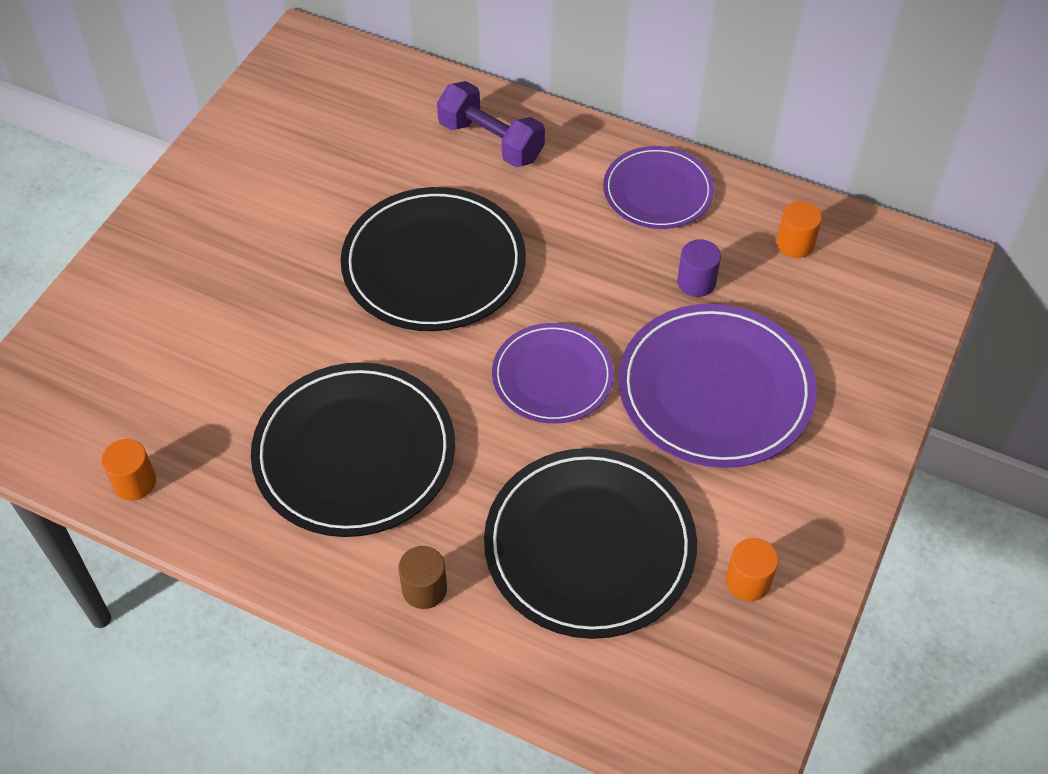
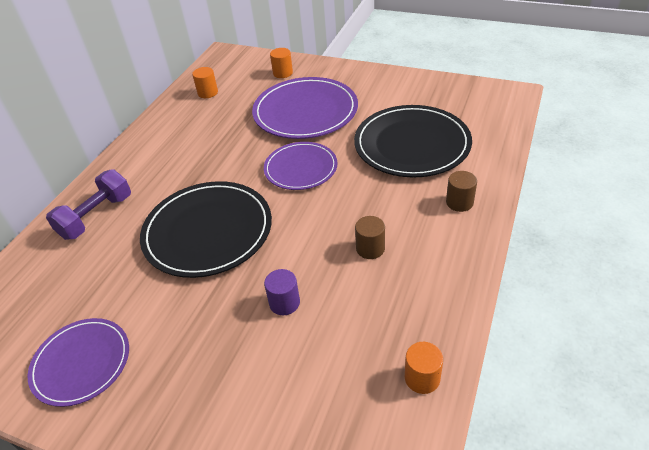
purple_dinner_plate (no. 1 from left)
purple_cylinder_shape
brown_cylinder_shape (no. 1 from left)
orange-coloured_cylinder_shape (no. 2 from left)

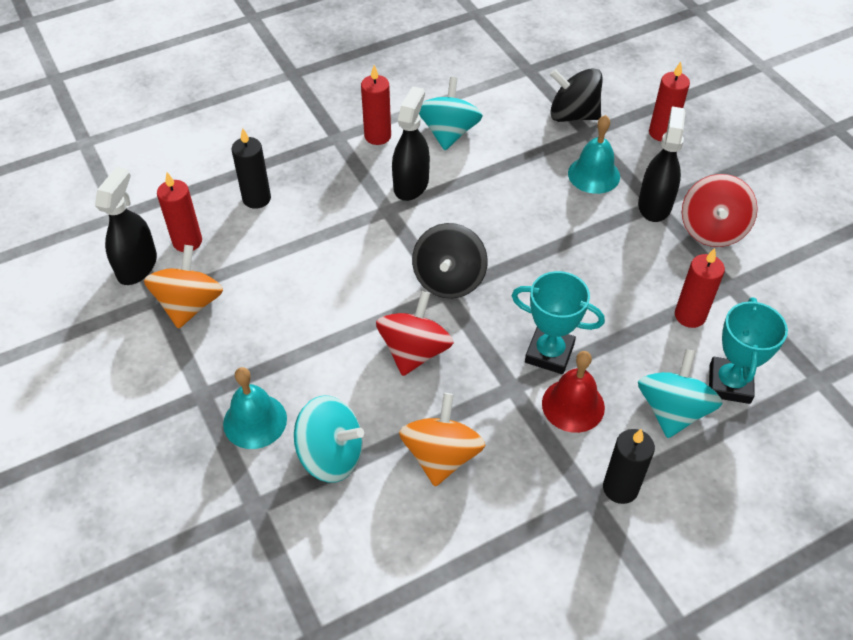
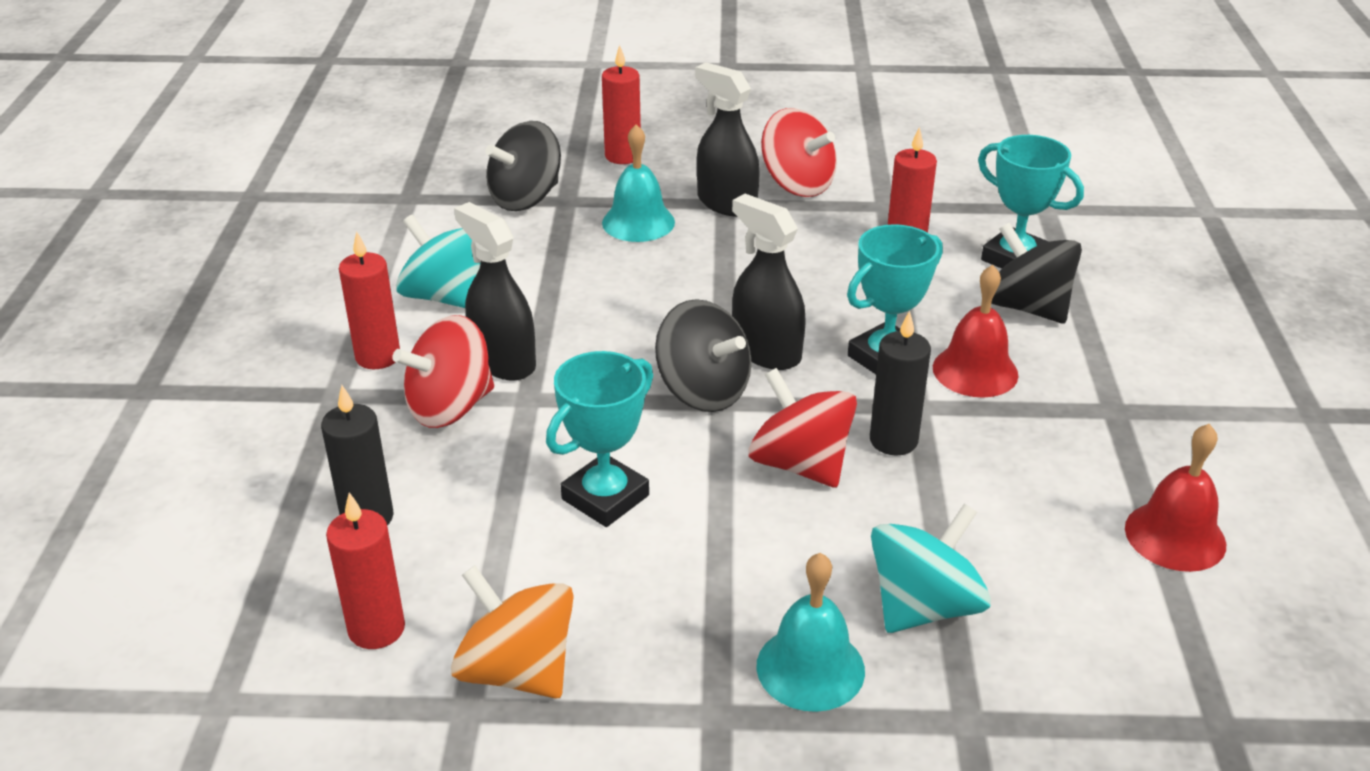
jet-black_spray_bottle (no. 3 from left)
jet-black_toy_top (no. 3 from left)
orange-coloured_toy_top (no. 2 from left in the first image)
jet-black_wax_candle (no. 2 from left)
scarlet_toy_top (no. 1 from left)
teal_award_cup (no. 1 from left)
scarlet_hand_bell (no. 2 from left)

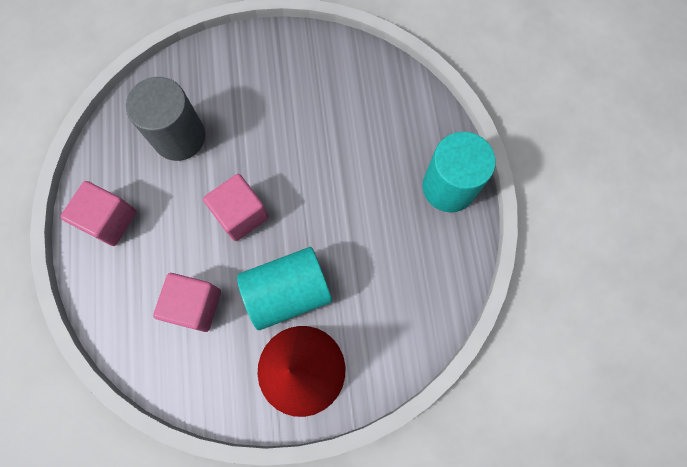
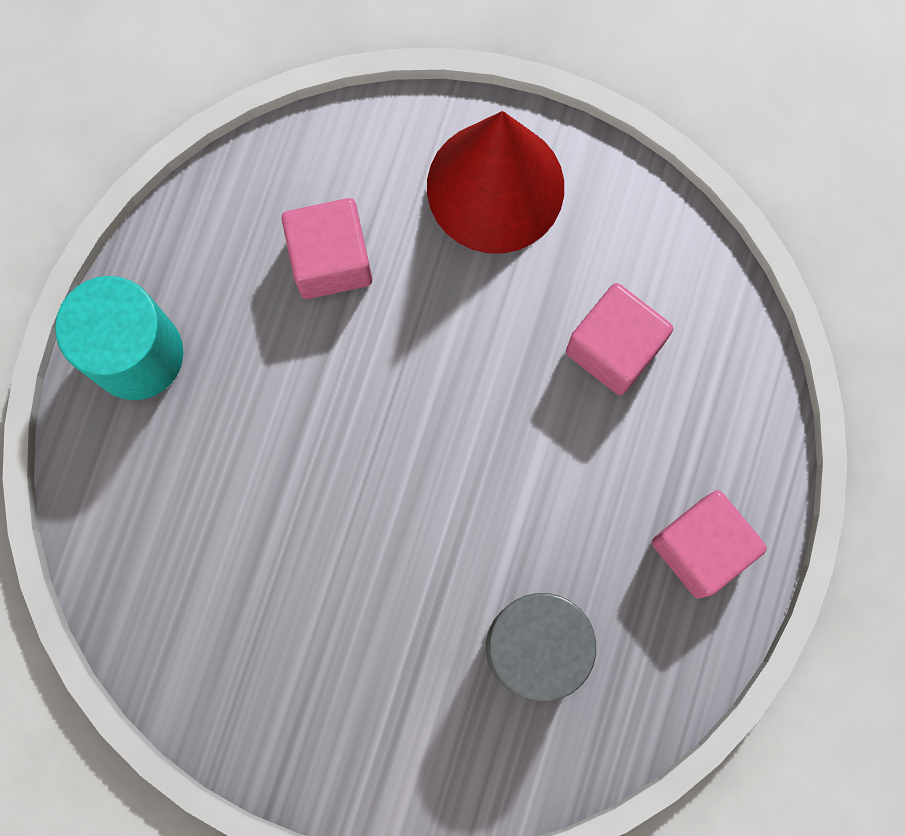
rose-pink_block (no. 1 from left)
teal_cylinder_shape (no. 1 from left in the first image)

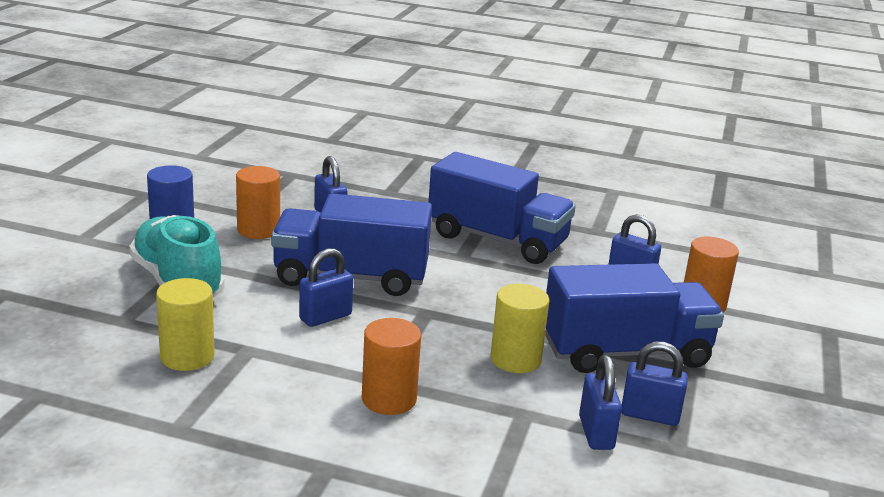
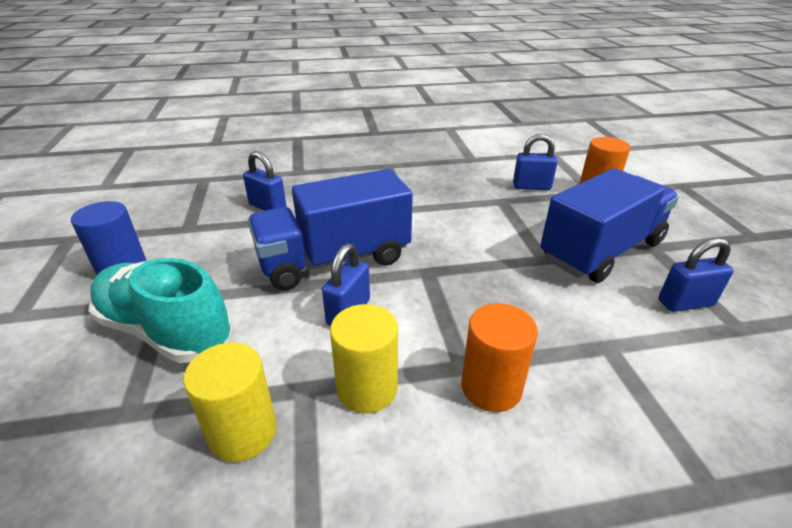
royal_blue_lorry (no. 2 from left in the first image)
orange-coloured_cylinder_shape (no. 1 from left in the first image)
yellow_cylinder_shape (no. 2 from left)
royal_blue_small_lock (no. 3 from left in the first image)

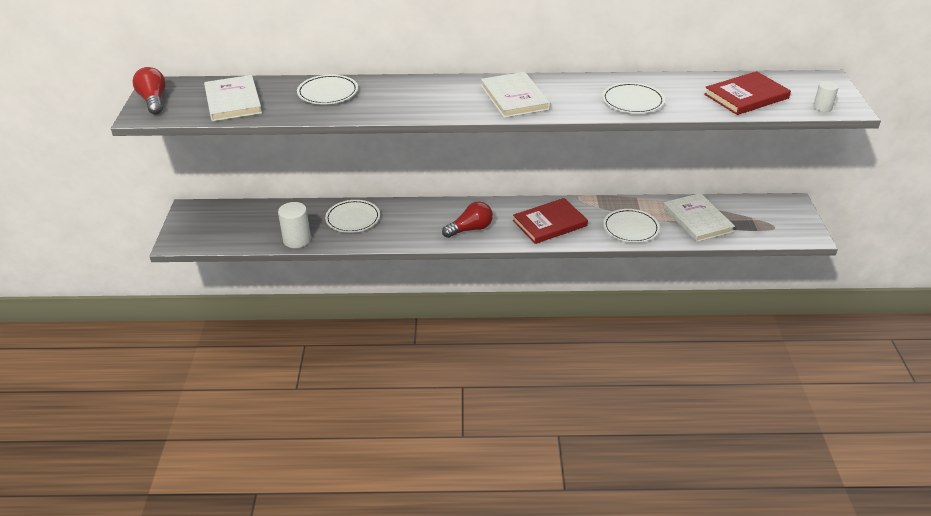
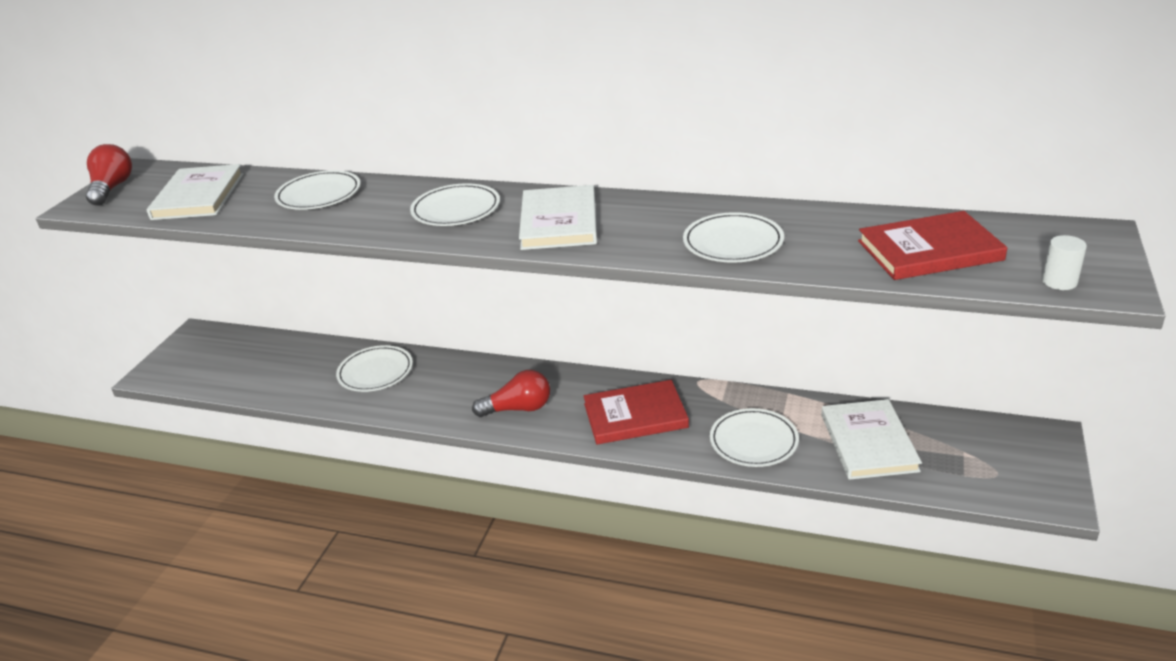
snow-white_cylinder_shape (no. 1 from left in the first image)
snow-white_dinner_plate (no. 3 from left)

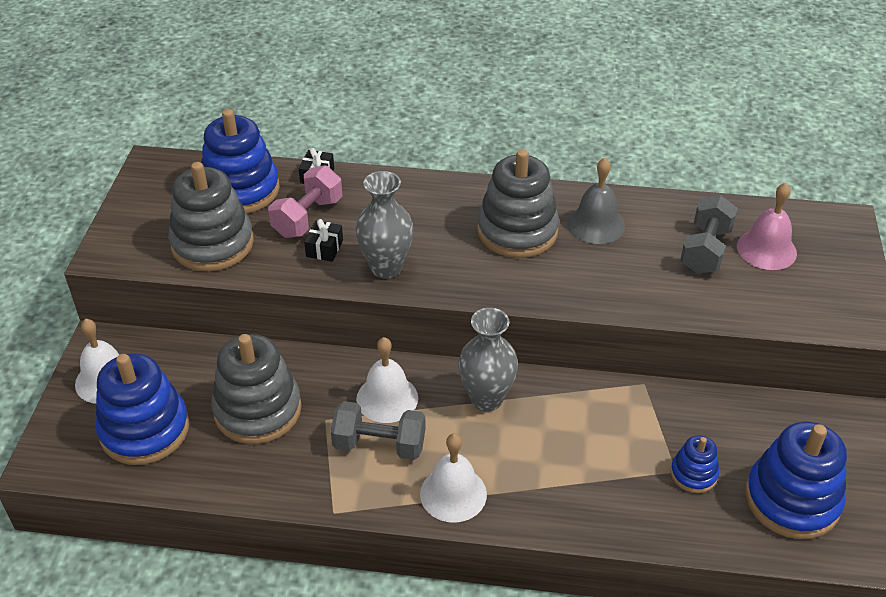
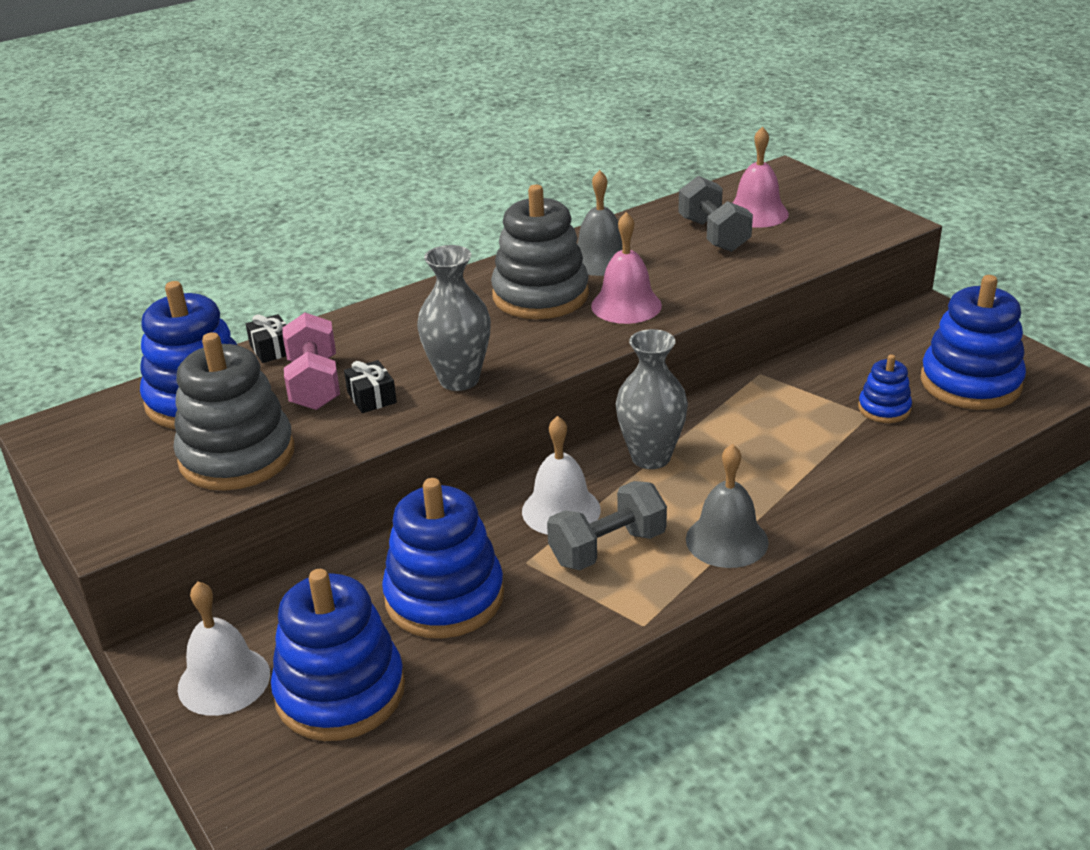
royal_blue_stacking_toy (no. 3 from left)
ash-grey_hand_bell (no. 2 from left)
rose-pink_hand_bell (no. 1 from left)

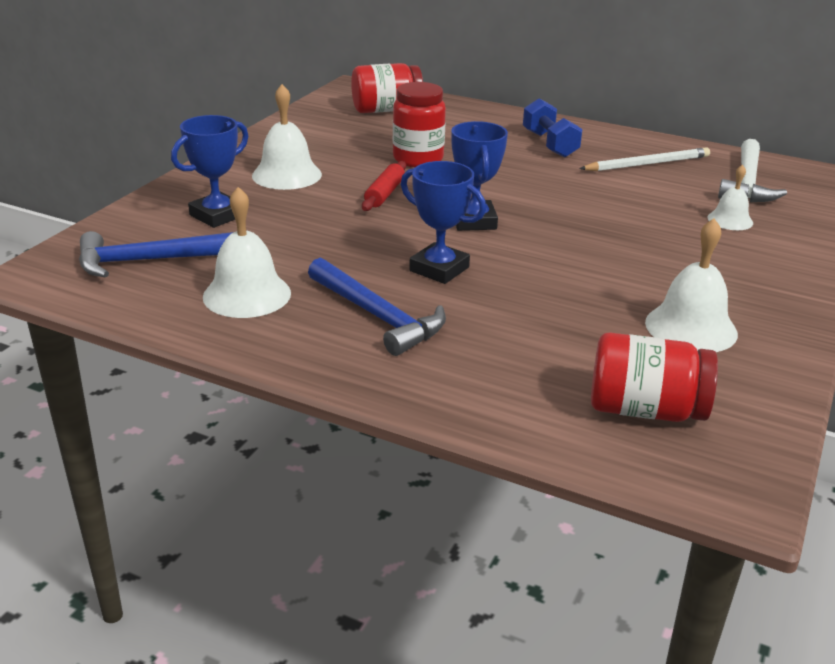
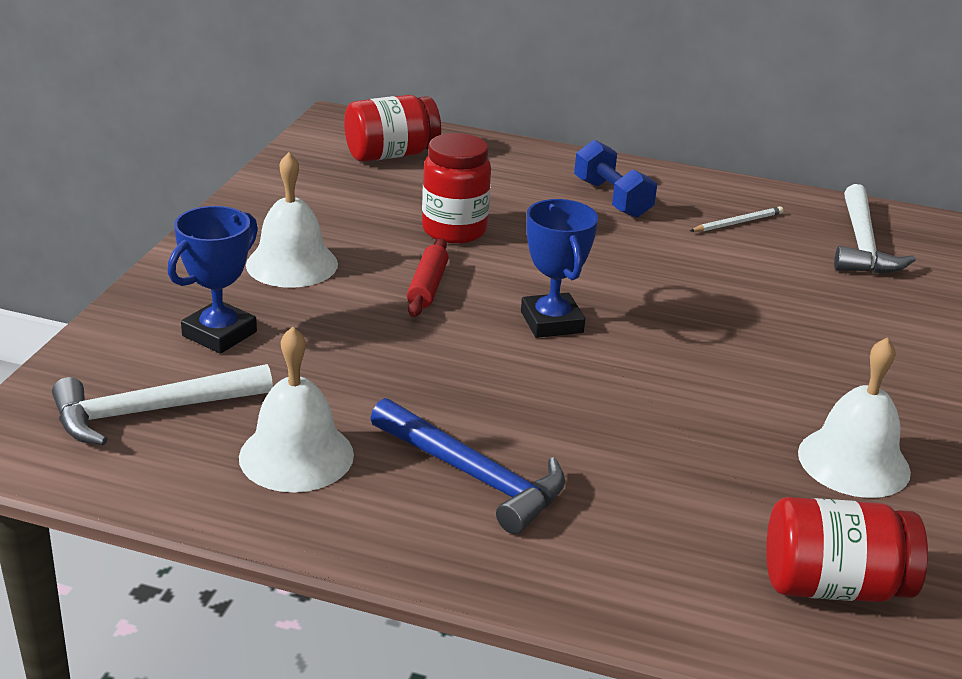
snow-white_wooden_pencil
royal_blue_award_cup (no. 2 from left in the first image)
snow-white_hand_bell (no. 4 from left in the first image)
snow-white_hammer (no. 1 from left)

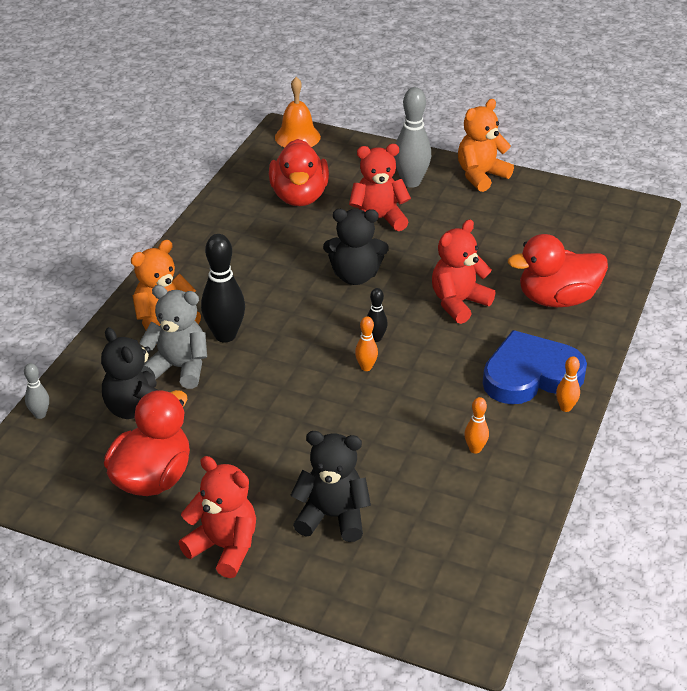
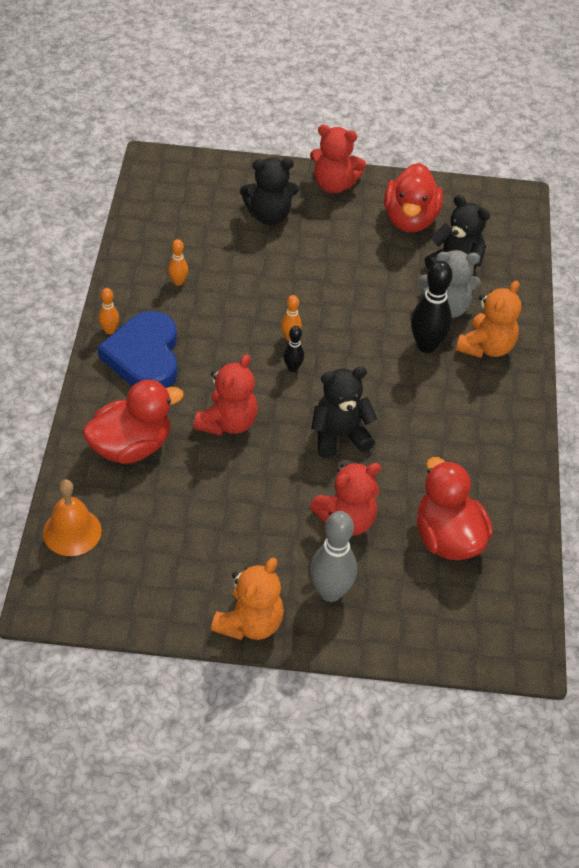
orange-coloured_hand_bell
royal_blue_love_heart
ash-grey_bowling_pin (no. 1 from left in the first image)

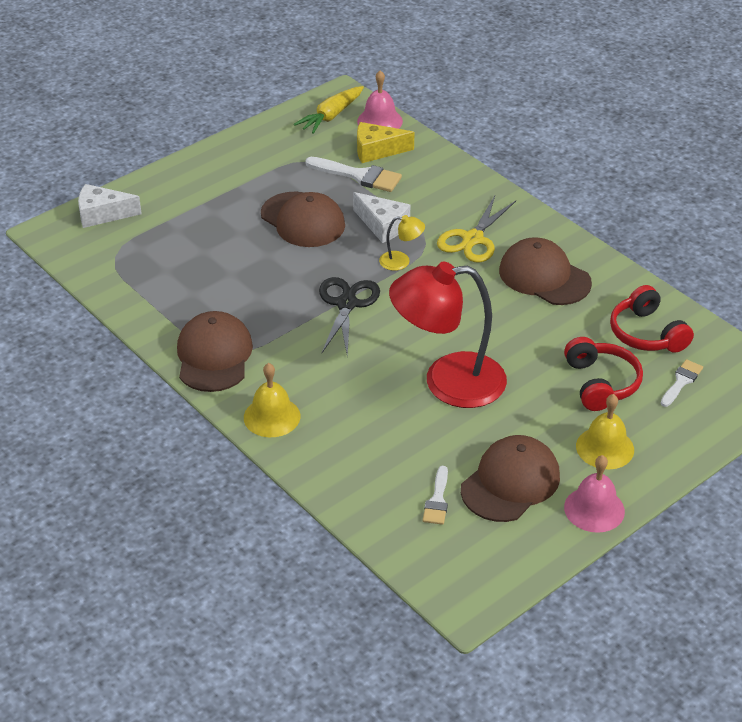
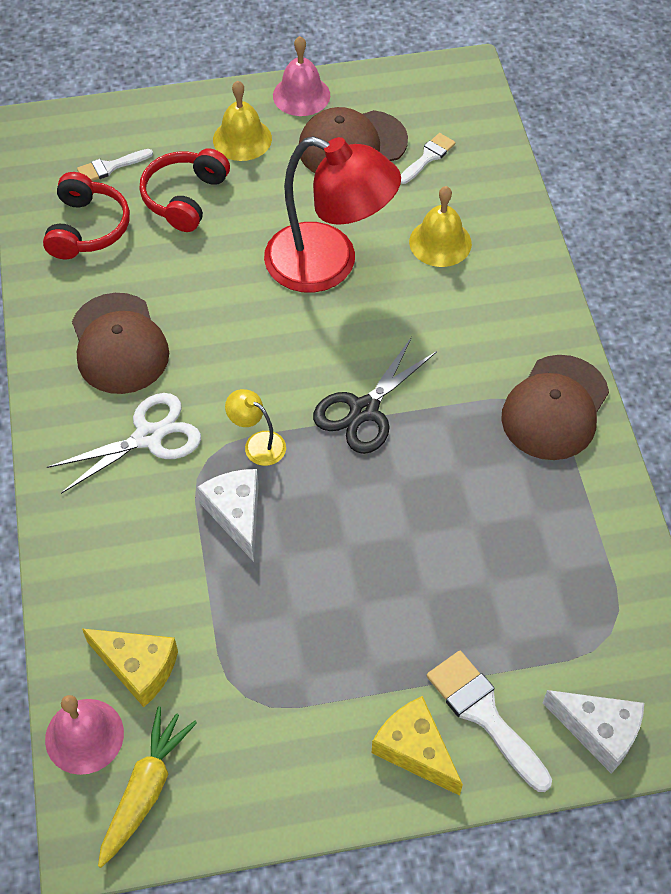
yellow_root_vegetable
snow-white_paint_brush (no. 3 from left)
brown_cap (no. 2 from left in the first image)
snow-white_scissors
yellow_hand_bell (no. 2 from left)
yellow_cheese (no. 2 from left)

